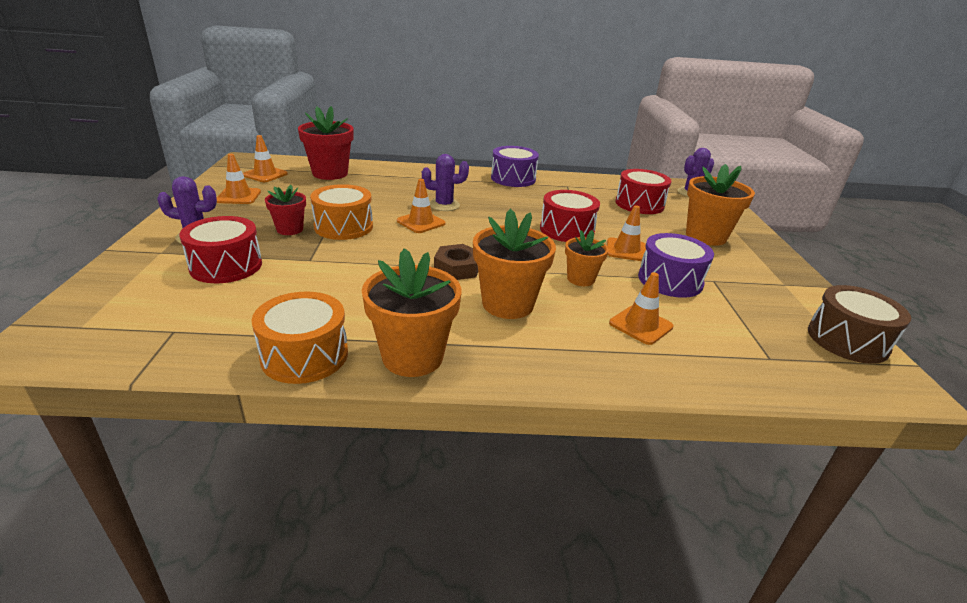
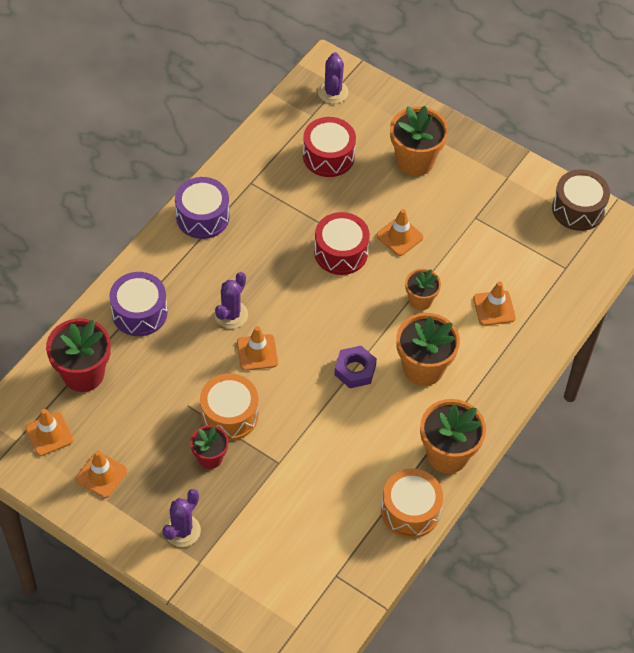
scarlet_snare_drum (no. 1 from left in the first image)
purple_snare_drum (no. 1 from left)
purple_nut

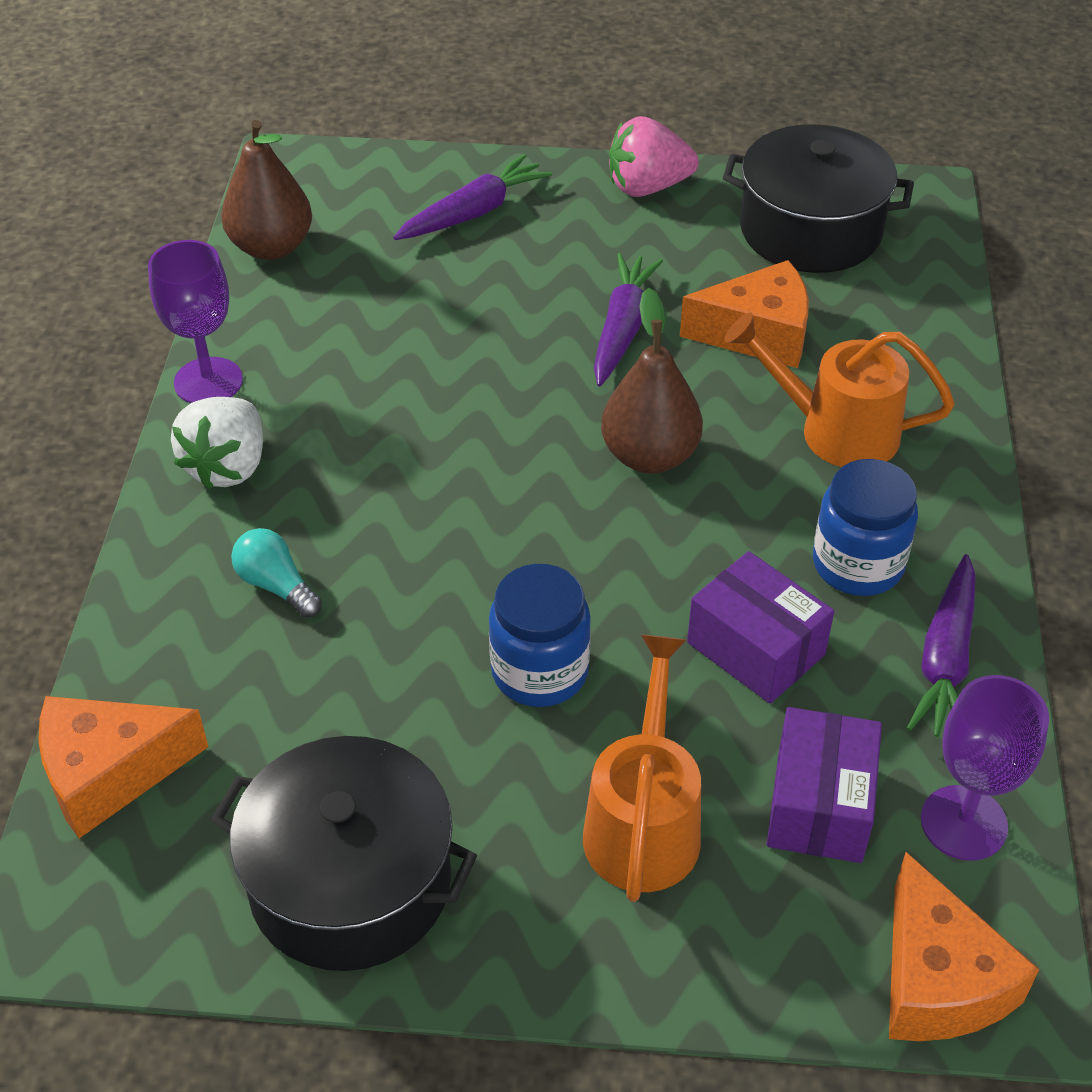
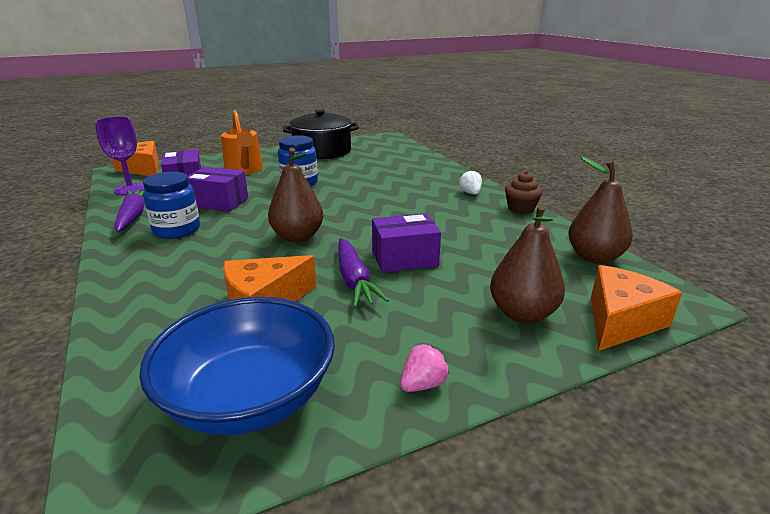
rose-pink_toy_strawberry
royal_blue_serving_bowl
brown_pear_fruit (no. 2 from left)
brown_muffin
orange-coloured_watering_can (no. 2 from left in the first image)
snow-white_toy_strawberry
teal_light_bulb
orange-coloured_cheese (no. 3 from left)
purple_box (no. 3 from left)

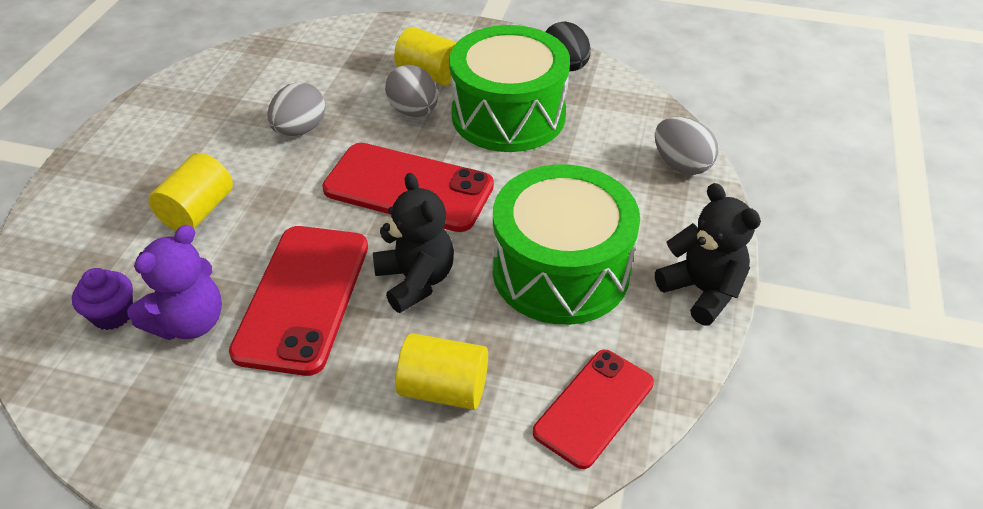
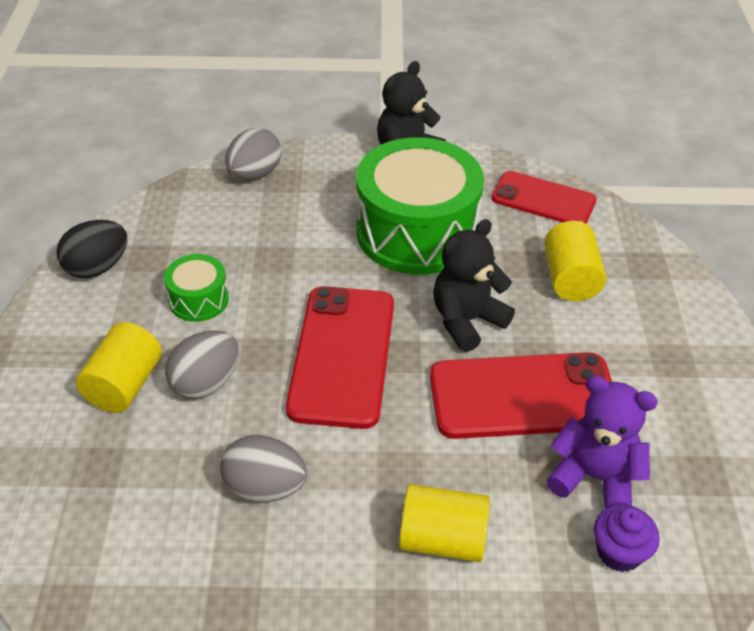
green_snare_drum (no. 1 from left)

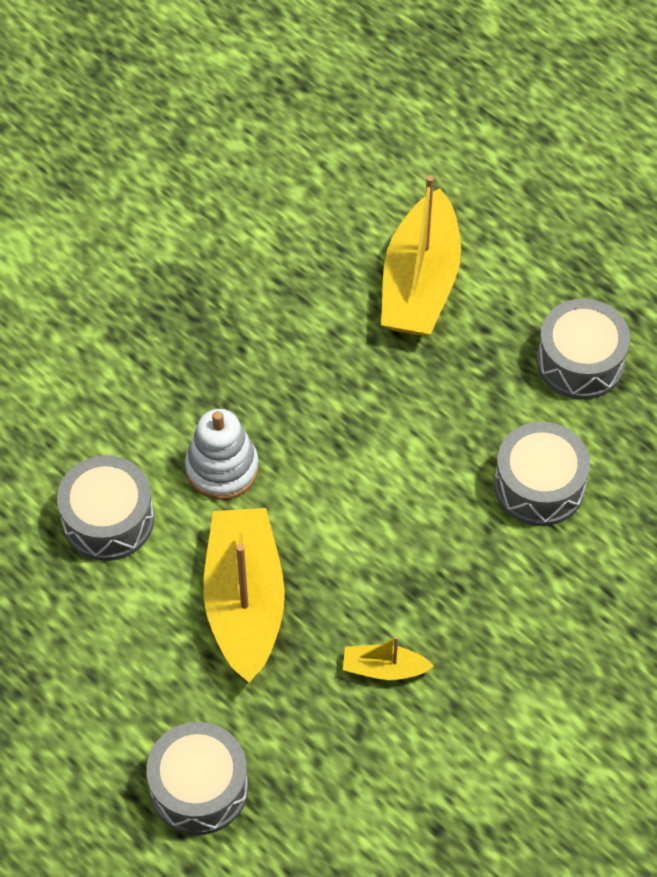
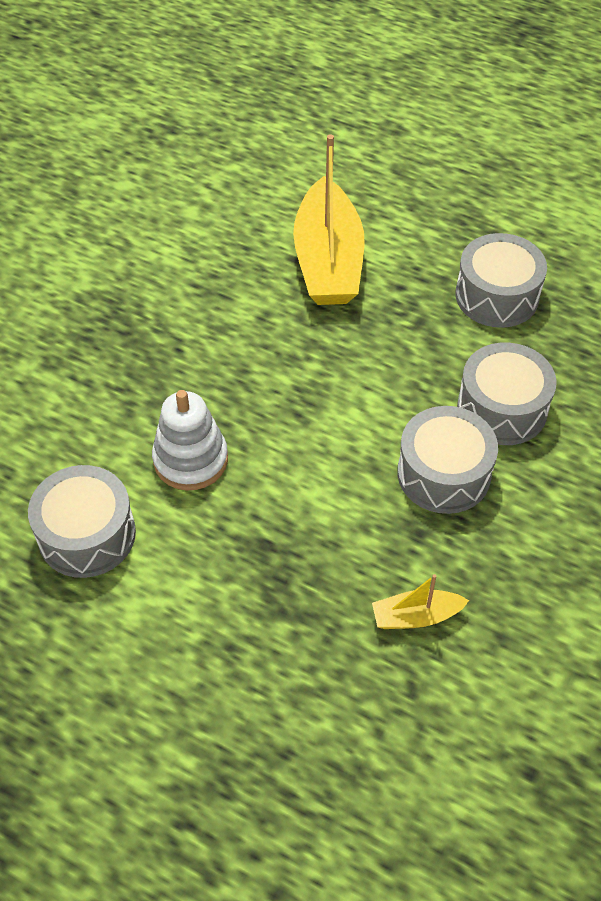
yellow_boat (no. 1 from left in the first image)
ash-grey_snare_drum (no. 2 from left)

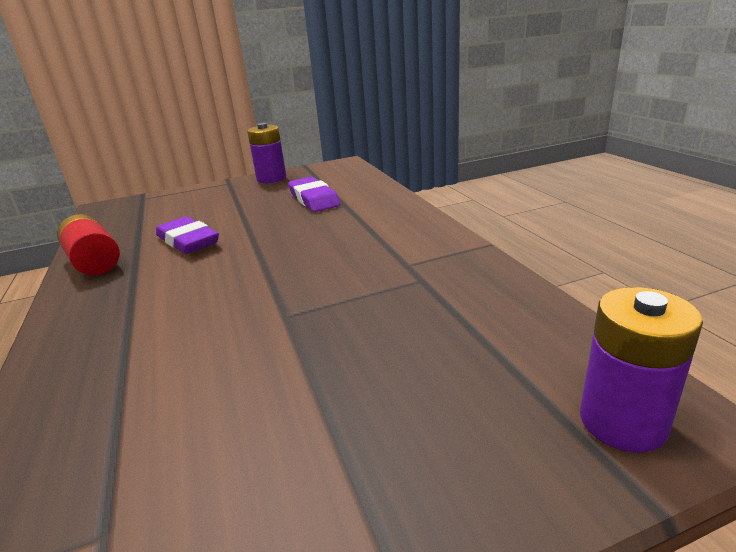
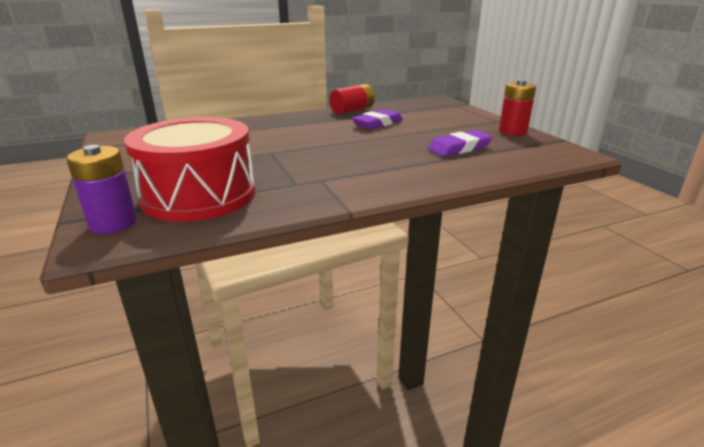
scarlet_battery (no. 2 from left)
scarlet_snare_drum

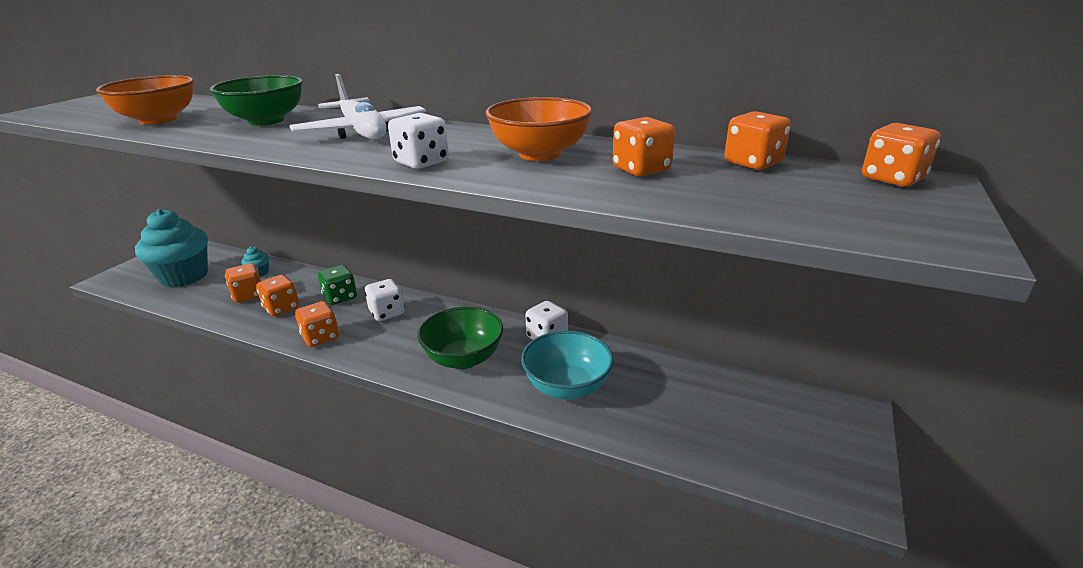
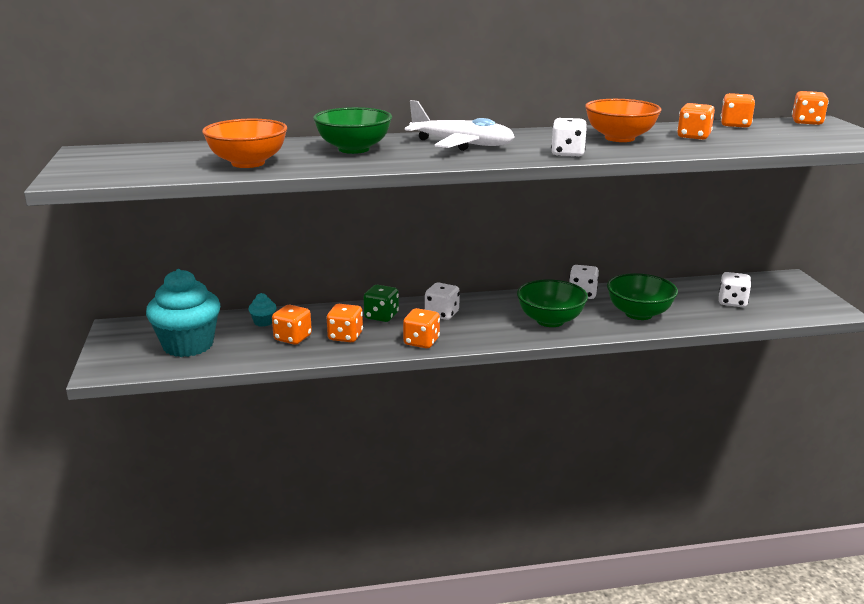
green_serving_bowl (no. 3 from left)
snow-white_dice (no. 4 from left)

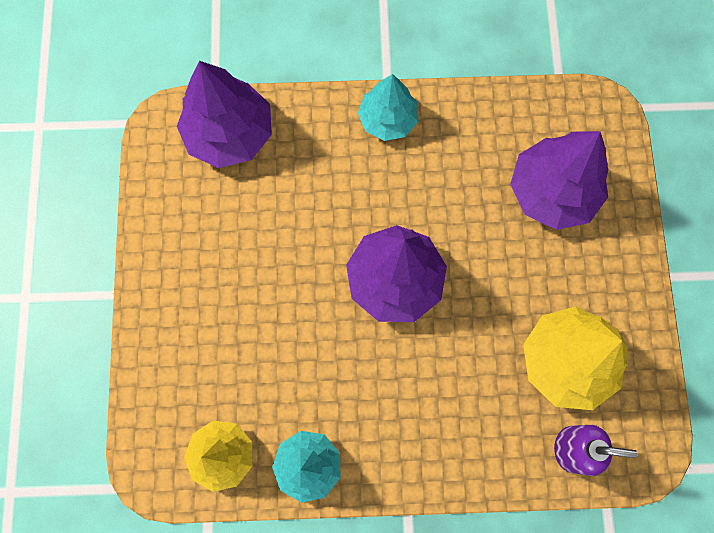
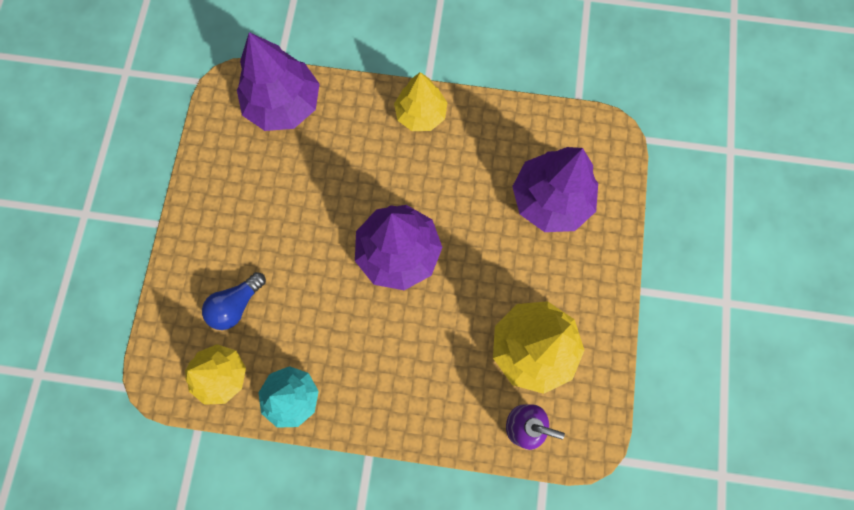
yellow_fir_tree (no. 2 from left)
royal_blue_light_bulb

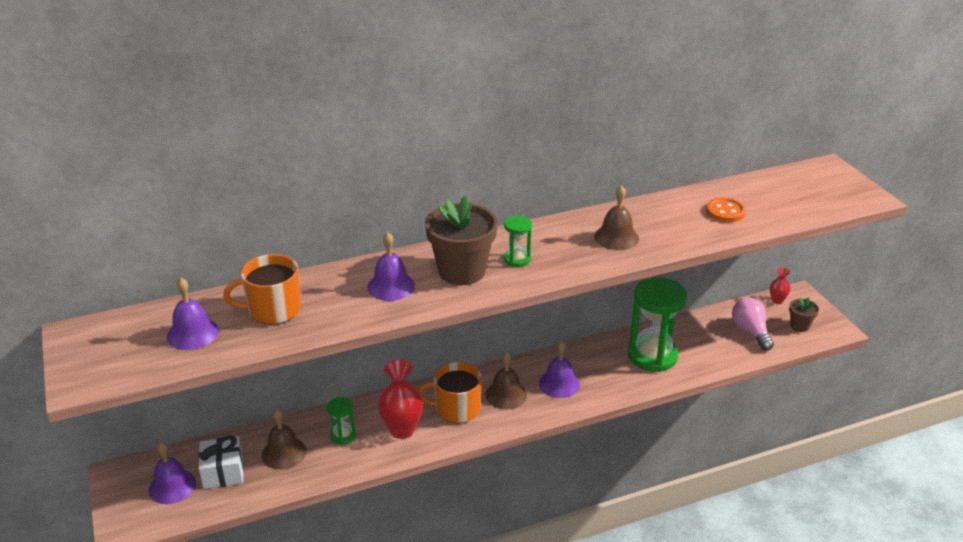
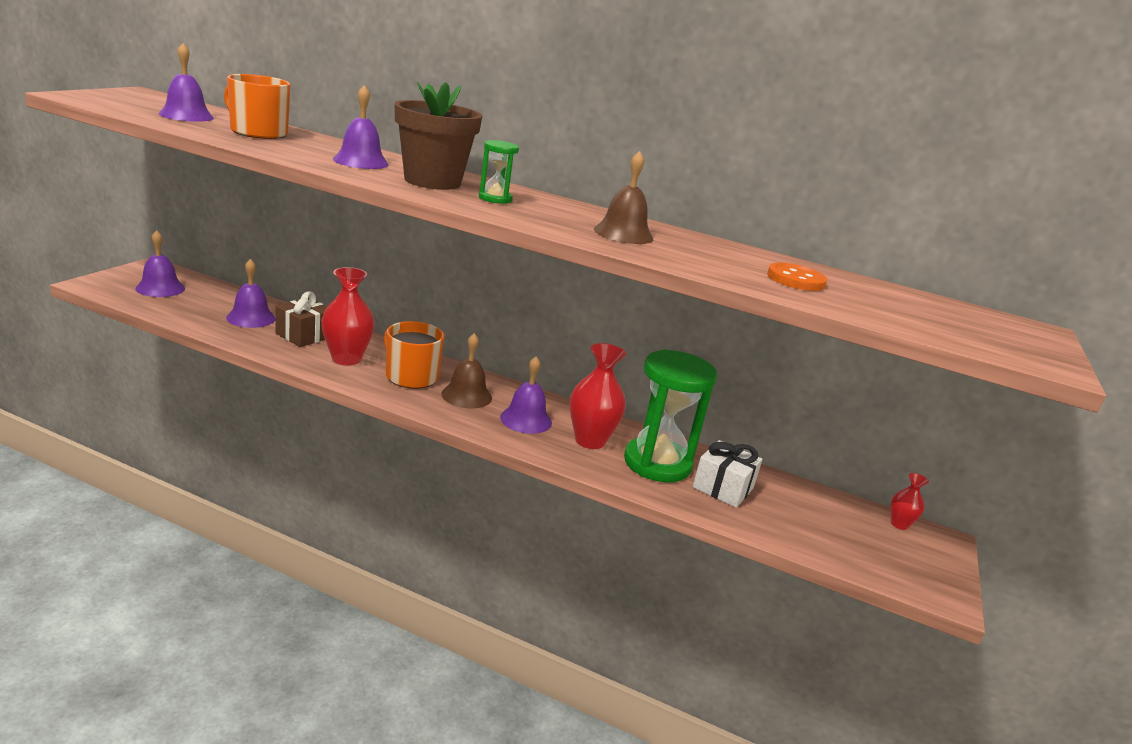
brown_potted_plant (no. 2 from left in the first image)
rose-pink_light_bulb
brown_present
purple_hand_bell (no. 3 from left)
snow-white_present
scarlet_vase (no. 2 from left)

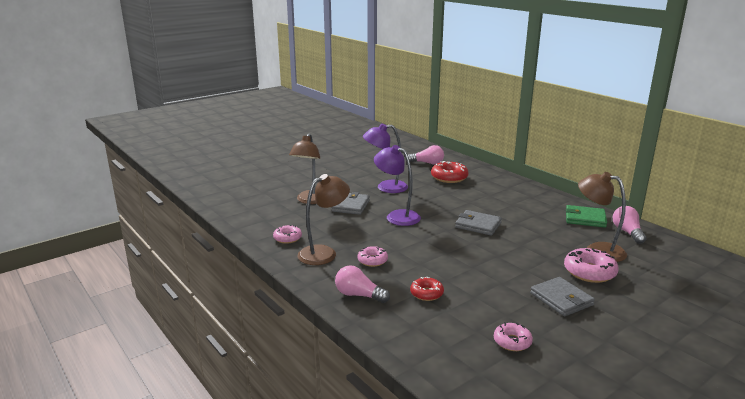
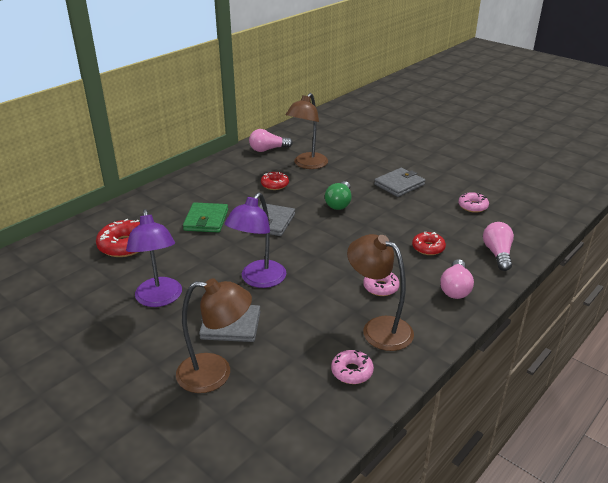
rose-pink_light_bulb (no. 3 from left)
green_wallet
rose-pink_donut (no. 4 from left in the first image)
scarlet_donut (no. 2 from left)
green_light_bulb

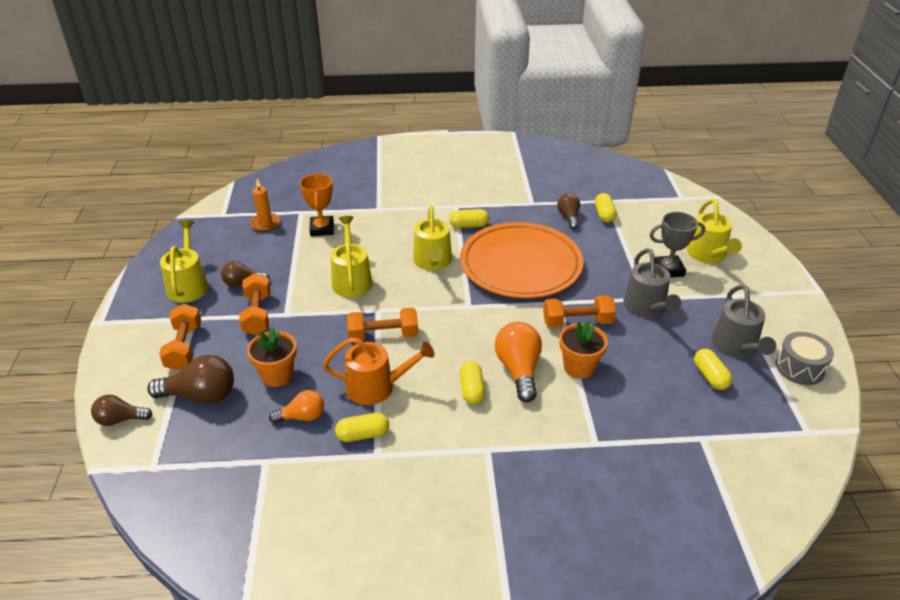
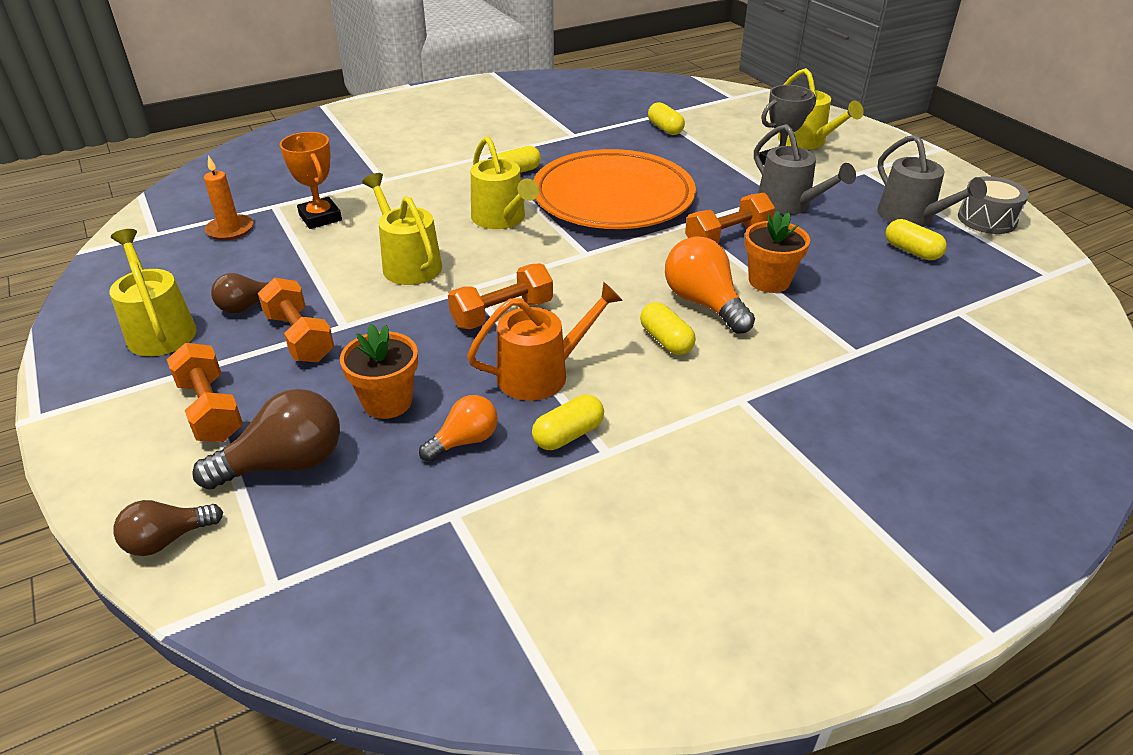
brown_light_bulb (no. 4 from left in the first image)

